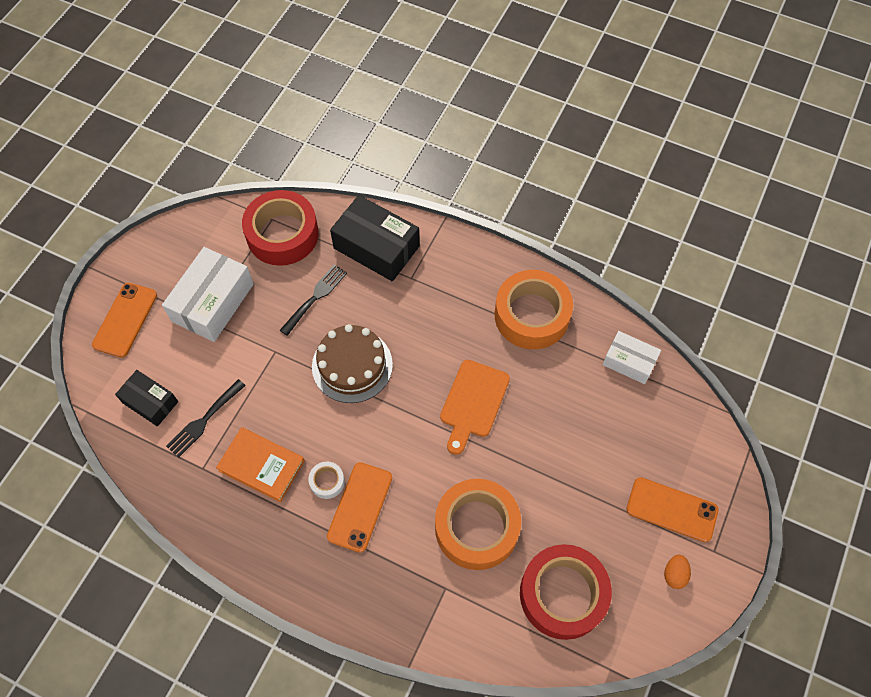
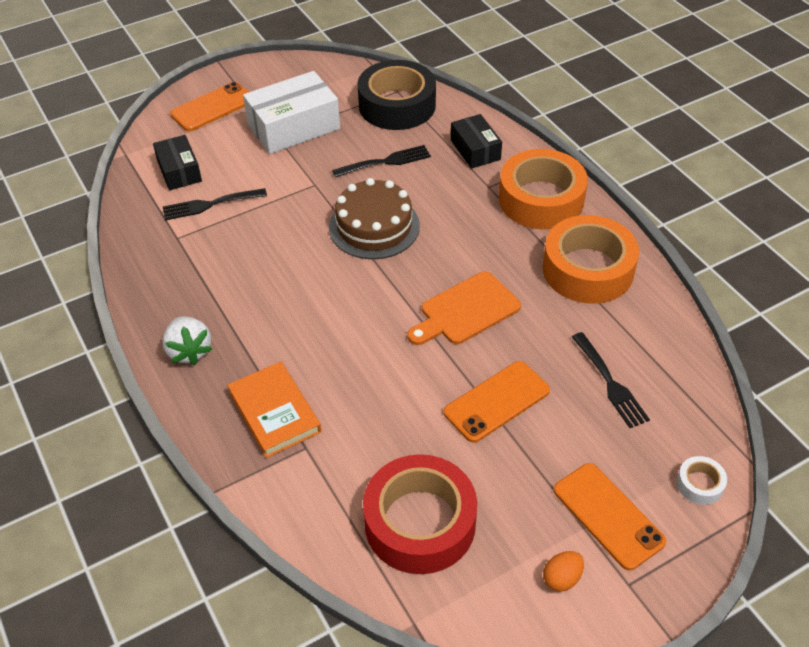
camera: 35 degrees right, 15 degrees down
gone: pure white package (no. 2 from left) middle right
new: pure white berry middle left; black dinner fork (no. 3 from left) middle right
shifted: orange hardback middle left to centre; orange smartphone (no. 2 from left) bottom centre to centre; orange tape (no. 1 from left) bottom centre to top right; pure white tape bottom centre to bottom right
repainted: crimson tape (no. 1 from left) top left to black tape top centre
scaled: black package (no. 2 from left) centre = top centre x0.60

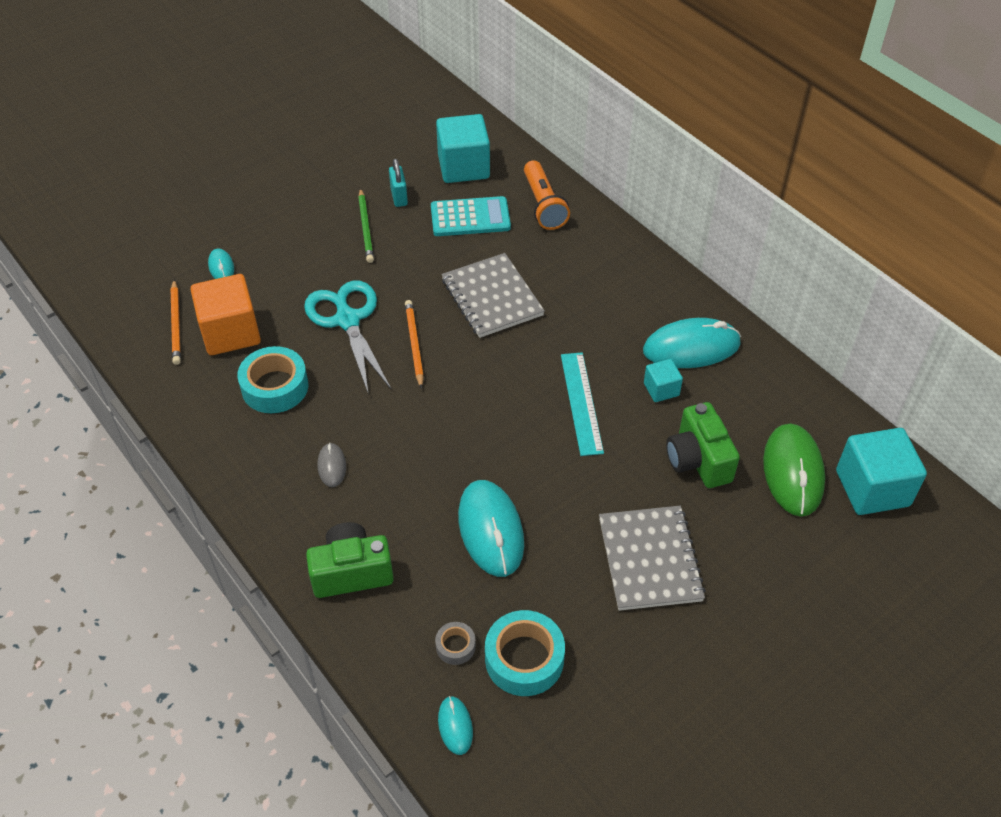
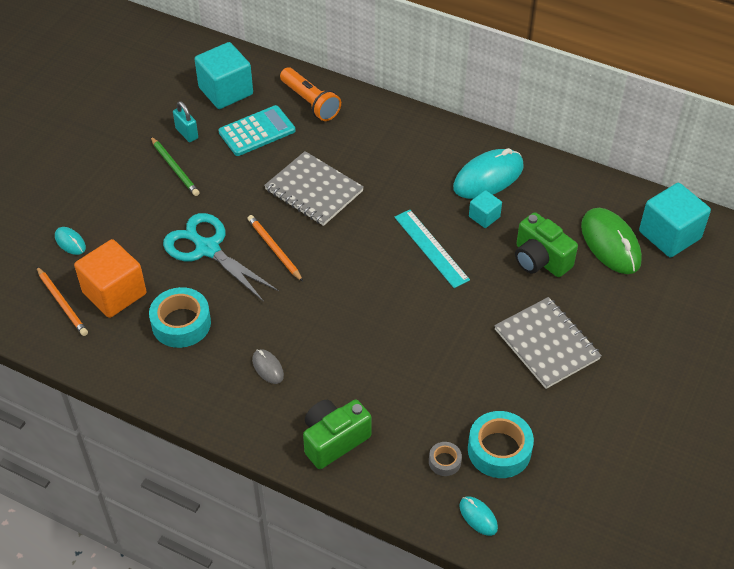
camera: 25 degrees left, 0 degrees up
gone: aqua mouse (no. 3 from left) centre

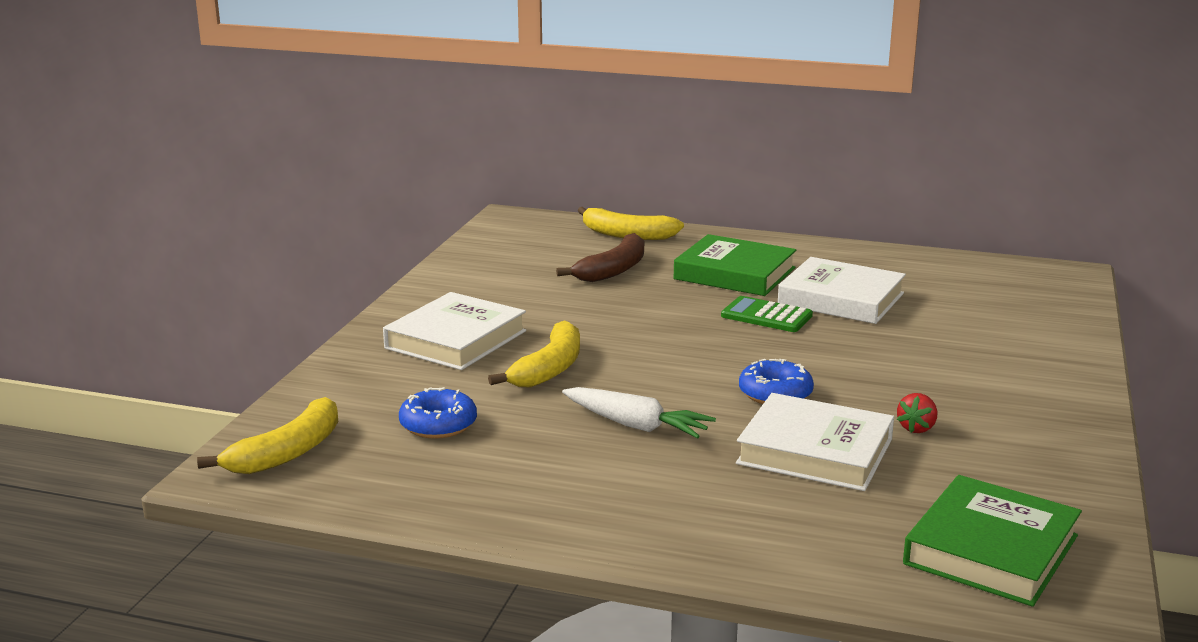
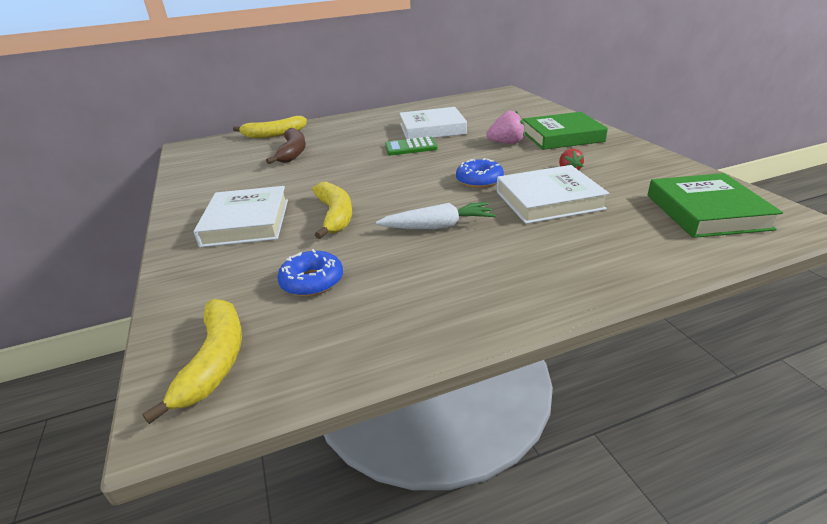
camera: 35 degrees left, 10 degrees up
new: pink berry top centre
shifted: green hardback (no. 1 from left) centre to top right

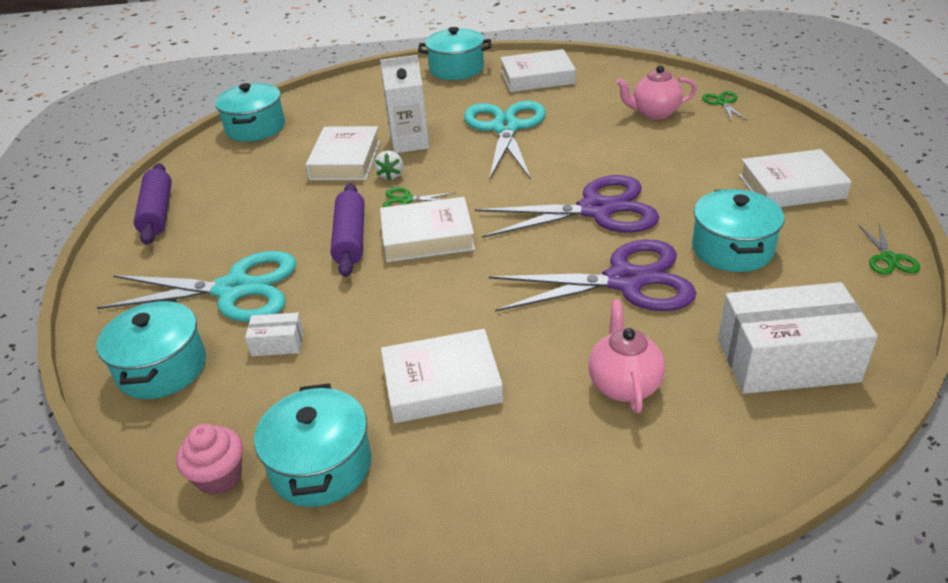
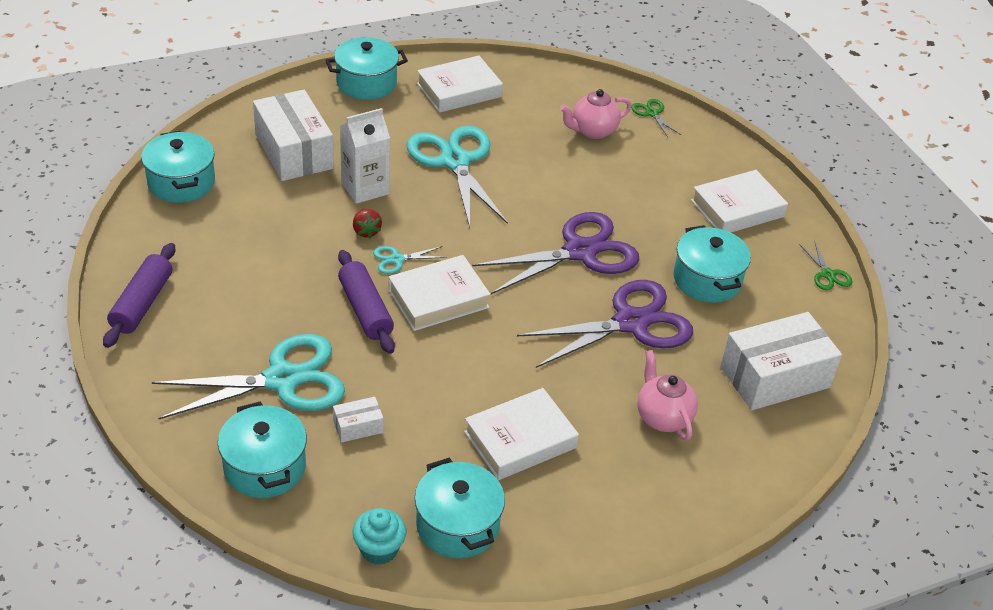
camera: 25 degrees left, 5 degrees up
gone: pure white hardback (no. 1 from left) top centre
new: pure white package (no. 1 from left) top left
repainted: pink cupcake bottom left to aqua cupcake bottom centre; pure white berry top centre to crimson berry centre; green scissors (no. 1 from left) centre to aqua scissors (no. 2 from left) centre
rotated: purple dough roller (no. 1 from left) middle left = middle left 45 degrees clockwise

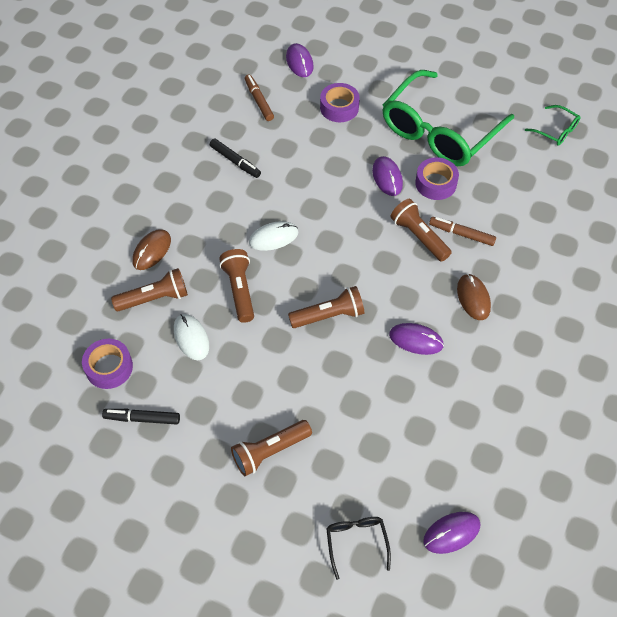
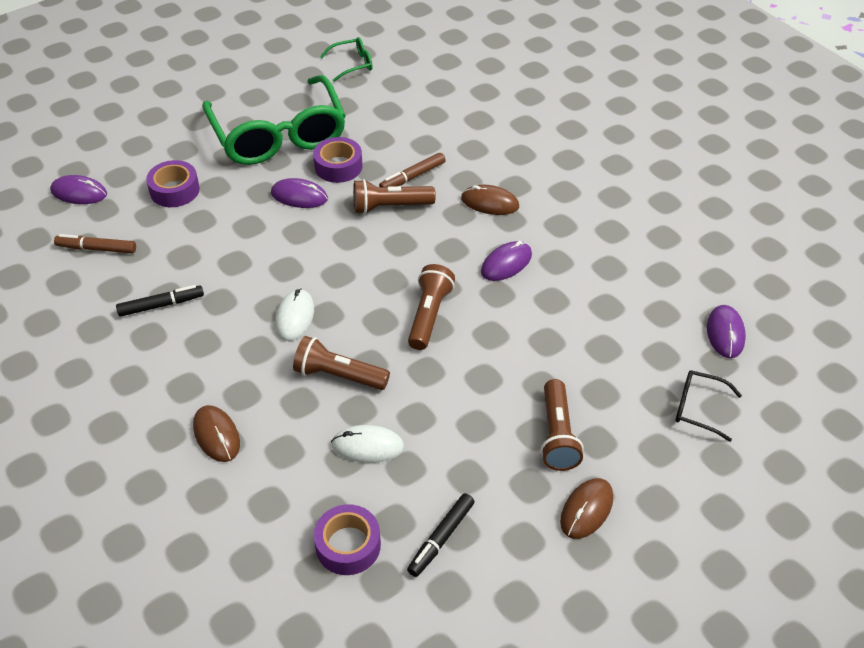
camera: 60 degrees left, 10 degrees down
gone: russet flashlight (no. 1 from left) middle left
new: russet mouse (no. 3 from left) bottom right

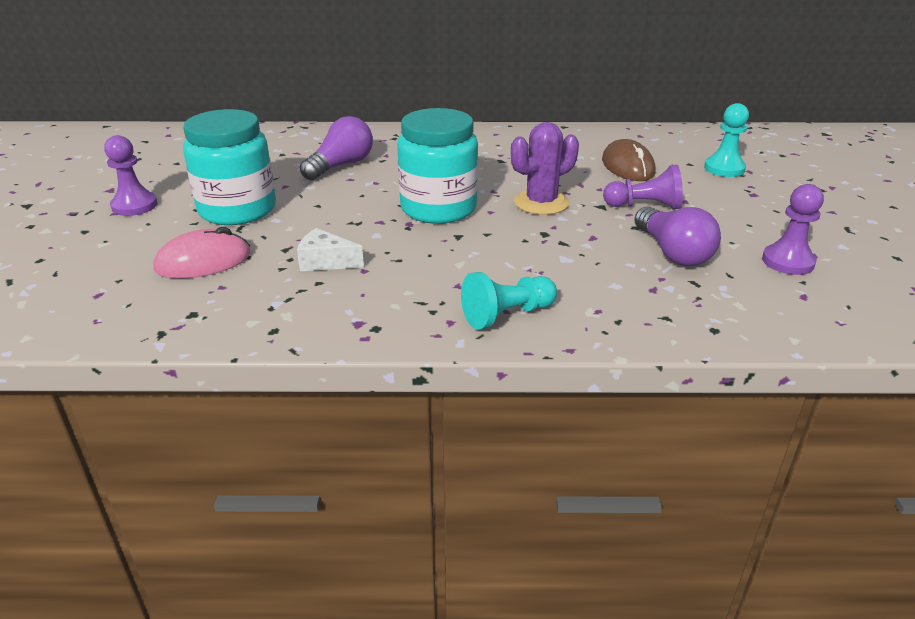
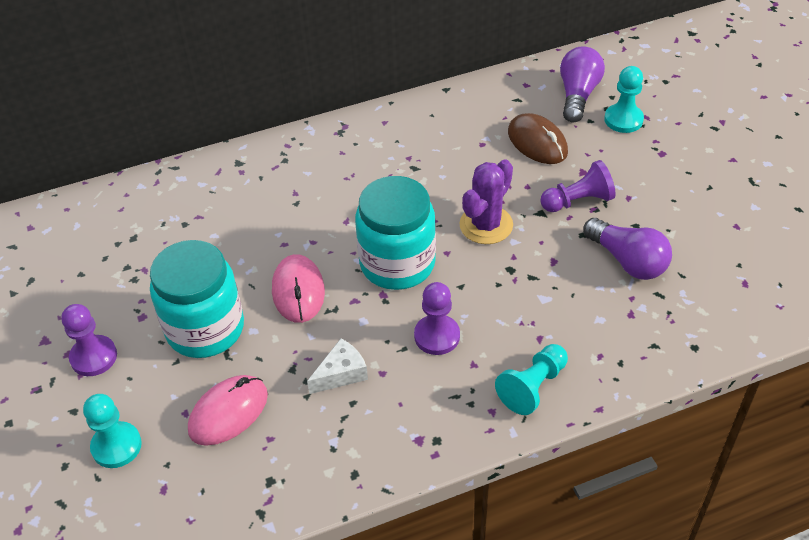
camera: 20 degrees left, 15 degrees up
new: aqua chess pawn (no. 1 from left) bottom left; pink mouse (no. 2 from left) centre
shifted: purple chess pawn (no. 3 from left in the first image) middle right to purple chess pawn (no. 2 from left) centre; purple bulb (no. 1 from left) top centre to top right
rotated: pure white cheese wedge centre = bottom centre 150 degrees clockwise

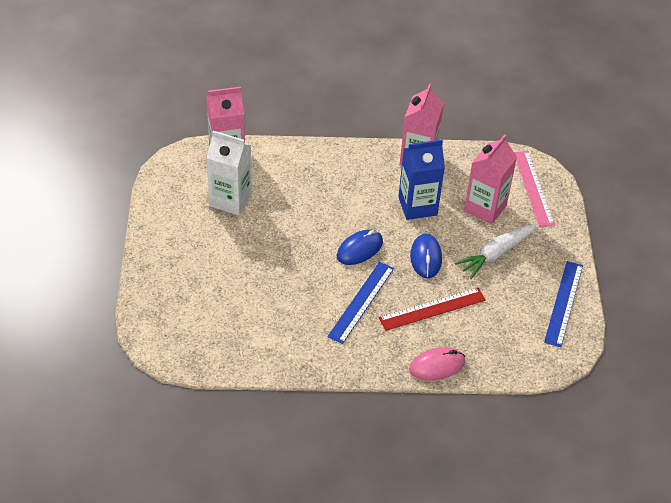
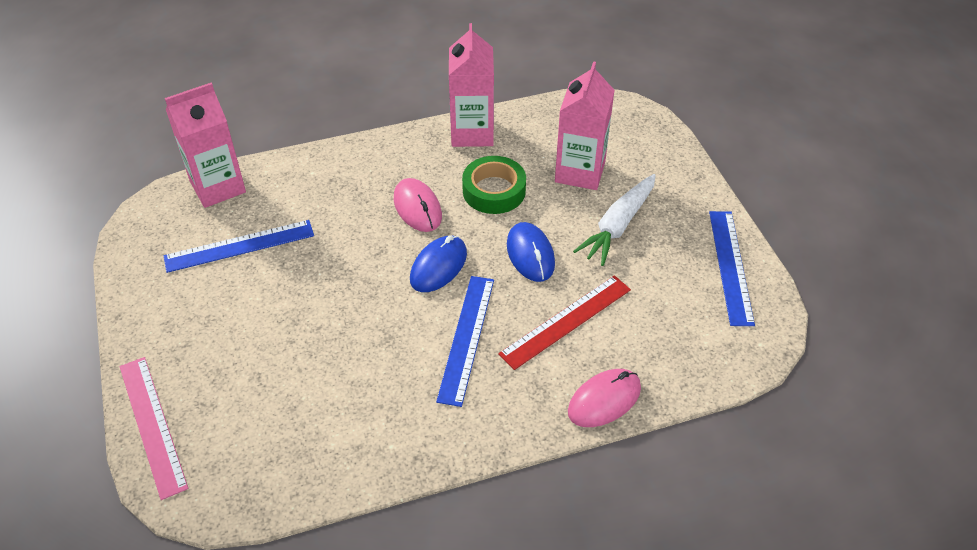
camera: 15 degrees left, 0 degrees up
new: pink mouse (no. 1 from left) centre
shifted: pink straightedge middle right to bottom left
swapped: pure white carton centre to cobalt straightedge (no. 1 from left) middle left; cobalt carton centre to green tape centre

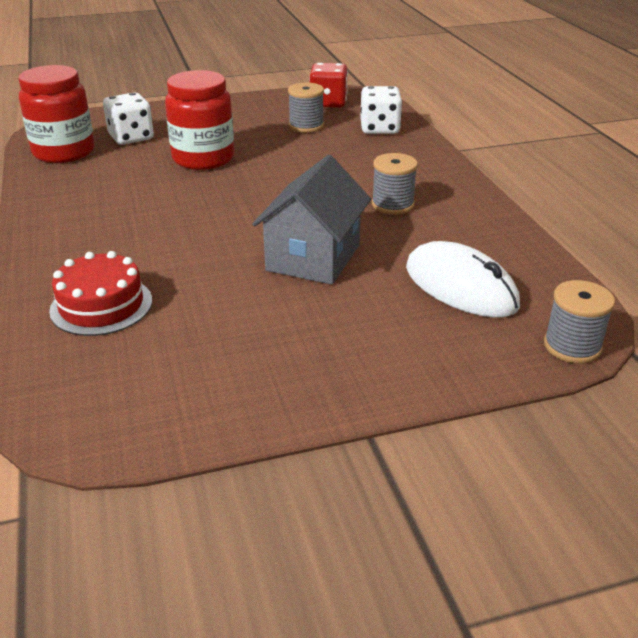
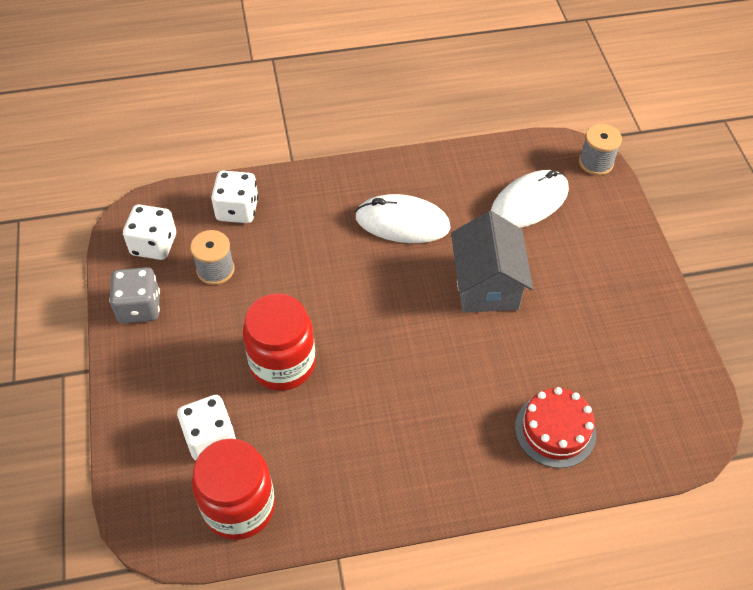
camera: 85 degrees left, 20 degrees up
new: ash-grey die middle left
swapped: ash-grey reel of thread (no. 2 from left) top centre to pure white mouse (no. 1 from left) centre
repainted: crimson die top centre to pure white die (no. 1 from left) middle left
rotated: ash-grey house centre = centre 60 degrees clockwise

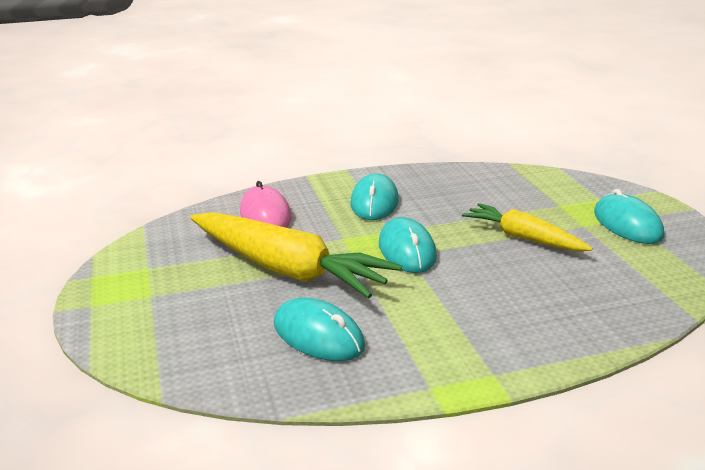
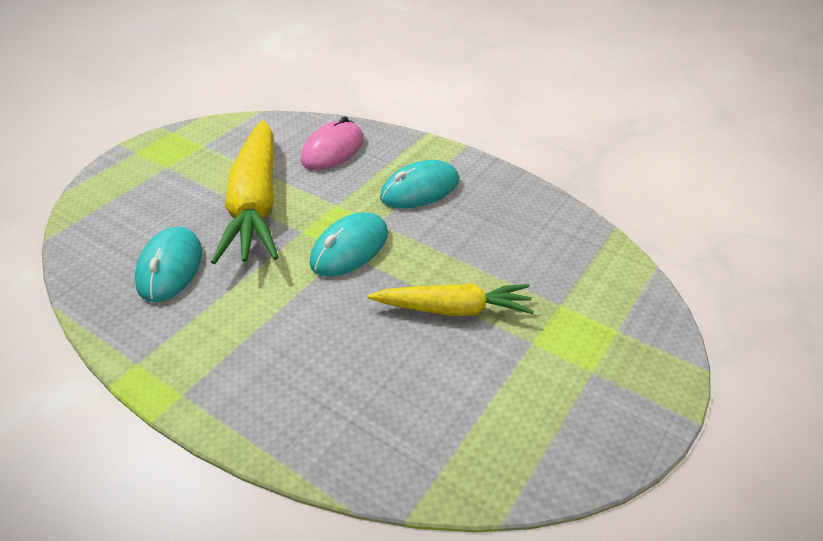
camera: 50 degrees right, 15 degrees up
gone: aqua mouse (no. 4 from left) middle right
rotated: yellow carrot (no. 2 from left) middle right = centre 90 degrees clockwise

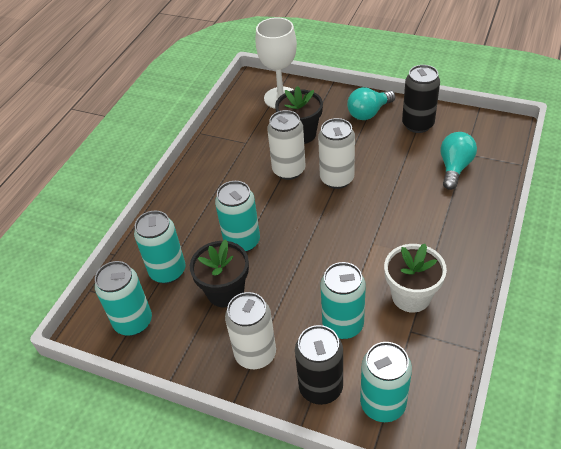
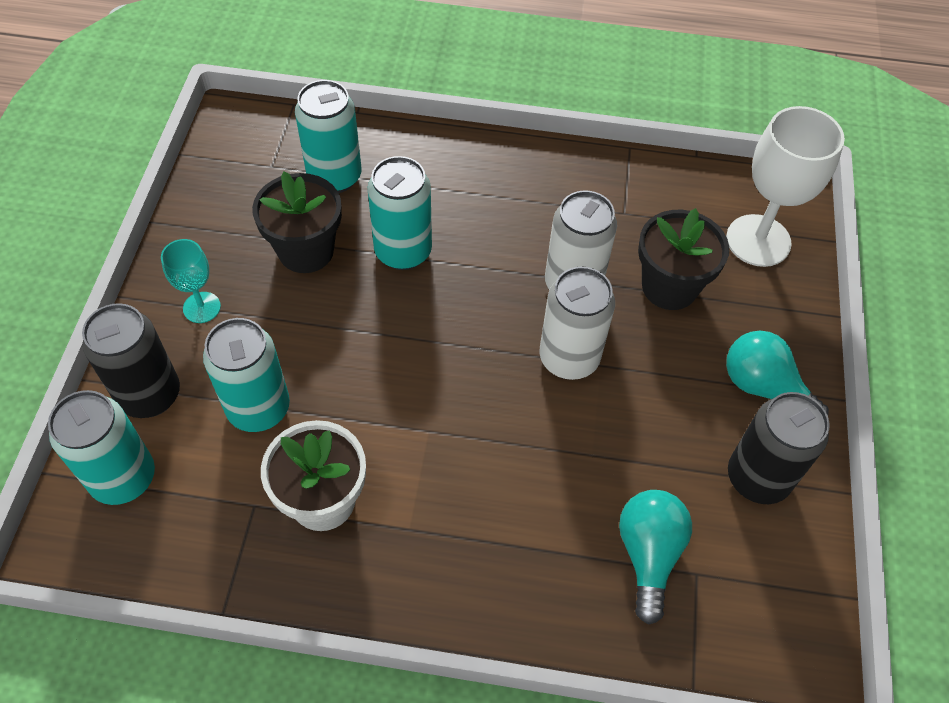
camera: 70 degrees right, 10 degrees up
gone: aqua can (no. 1 from left) middle left
swapped: pure white can (no. 1 from left) bottom centre to aqua wine glass middle left
rotated: aqua bulb (no. 2 from left in the first image) middle right = bottom right 90 degrees counterclockwise

